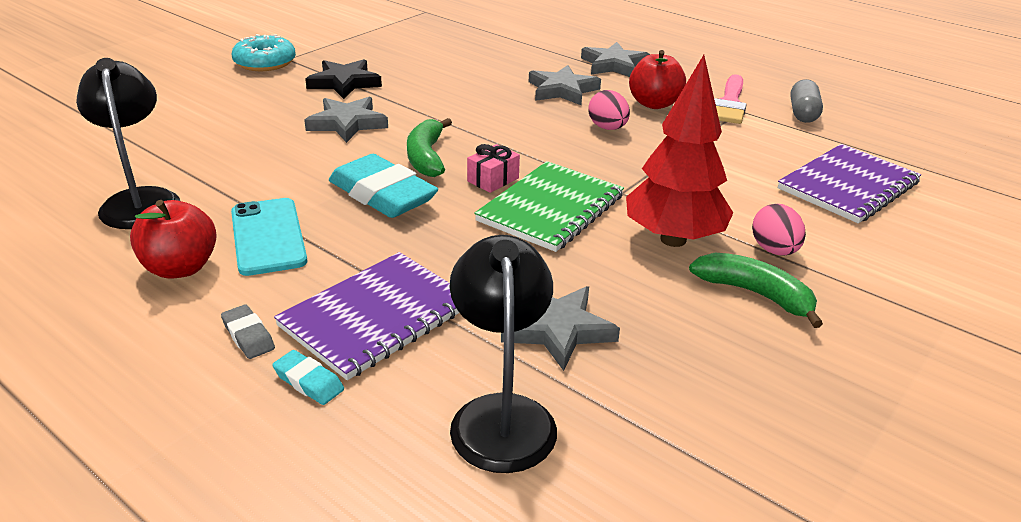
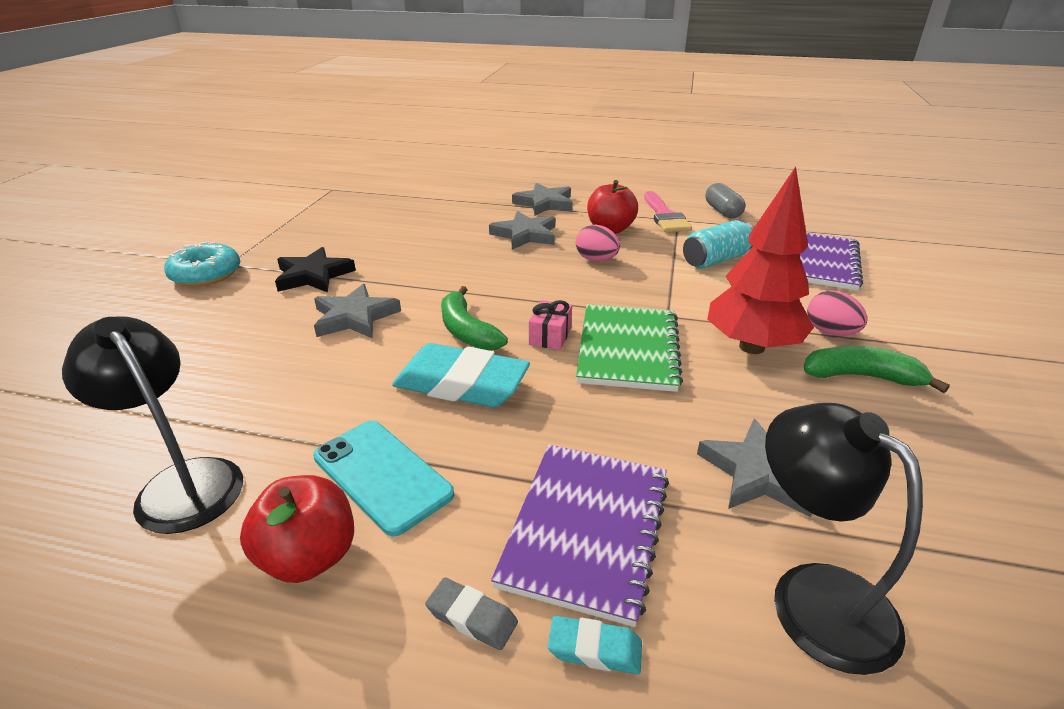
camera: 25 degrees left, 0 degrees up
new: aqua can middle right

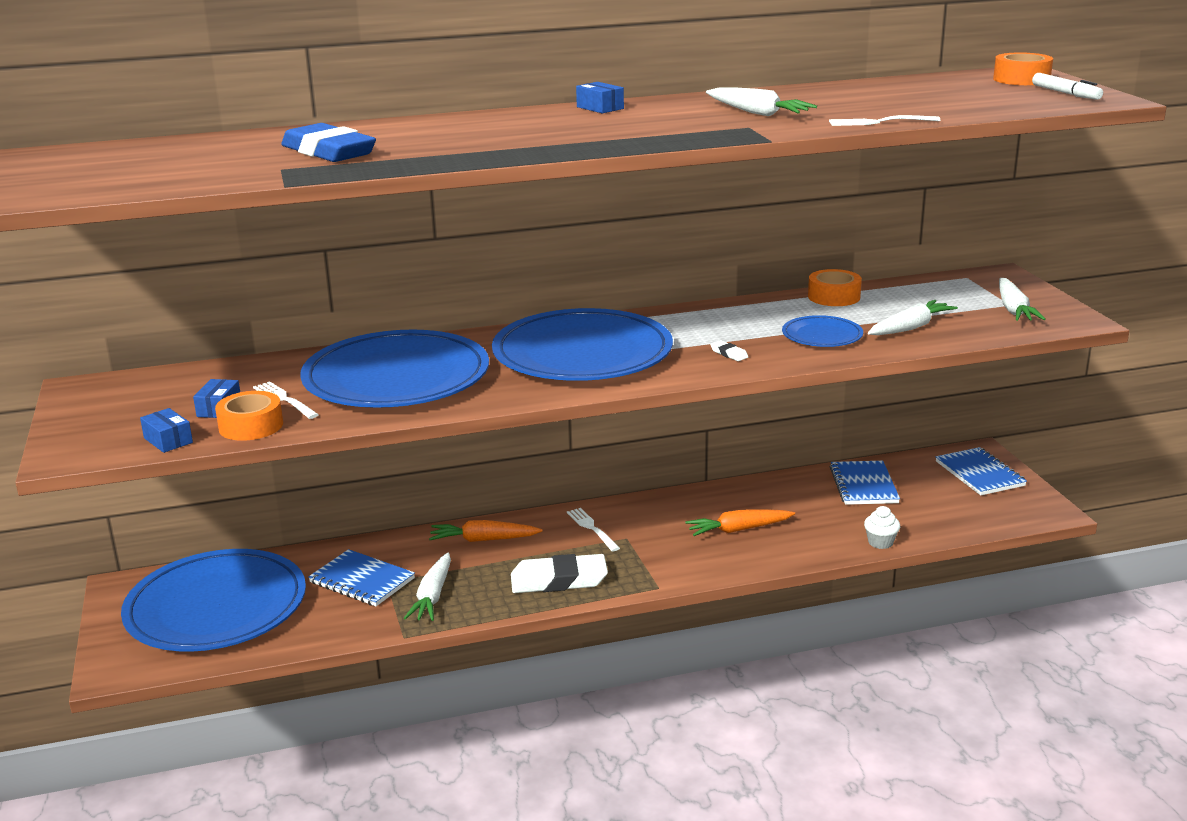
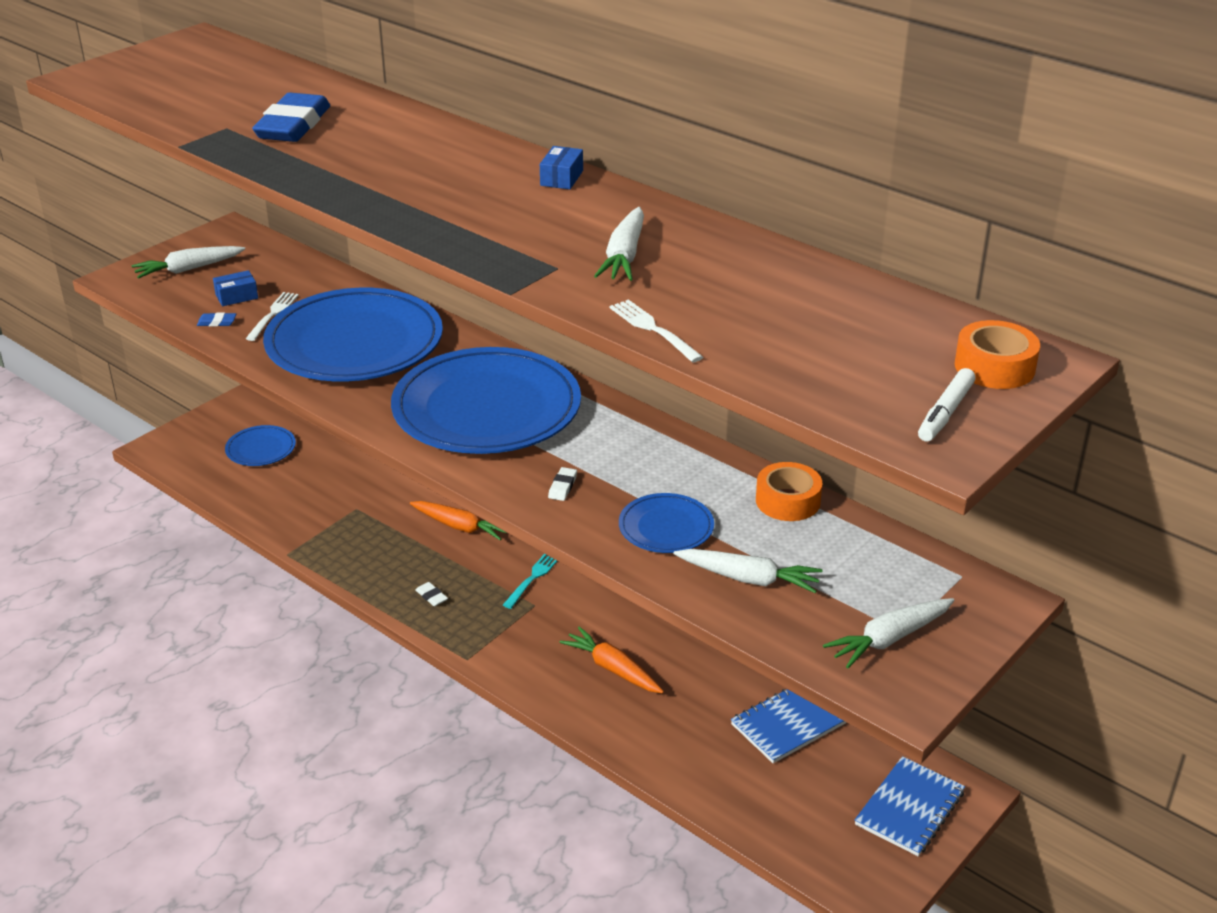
camera: 55 degrees right, 10 degrees up
gone: cobalt package (no. 1 from left) middle left; cobalt notepad (no. 1 from left) bottom left; pure white cupcake middle right
shifted: pure white carrot (no. 1 from left) bottom centre to top left
swapped: orange tape (no. 1 from left) middle left to cobalt gum eraser (no. 1 from left) middle left
repainted: pure white dinner fork (no. 2 from left) centre to aqua dinner fork centre
rotated: orange carrot (no. 1 from left) centre = centre 150 degrees clockwise
scaled: cobalt flat dish (no. 1 from left) bottom left = middle left x0.45; pure white gum eraser (no. 1 from left) bottom centre = centre x0.40

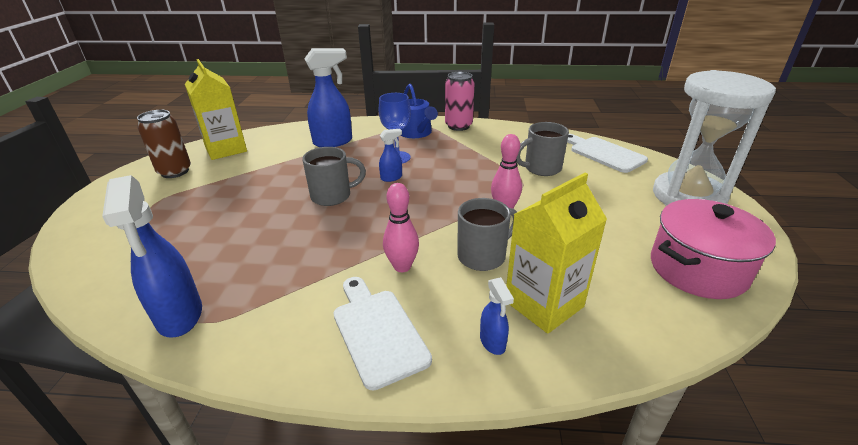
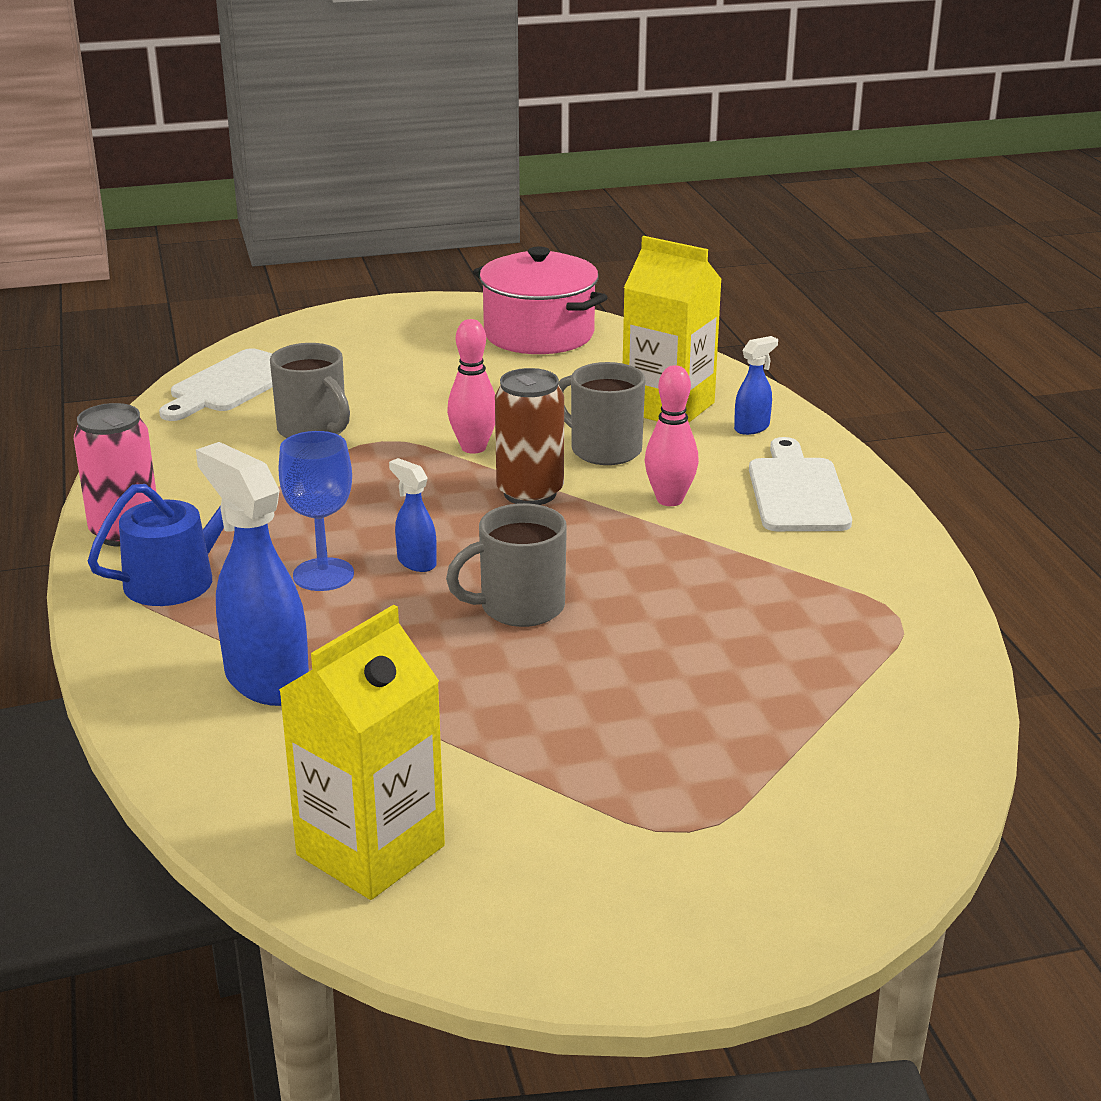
camera: 110 degrees left, 5 degrees down
gone: cobalt spray cleaner (no. 1 from left) middle left; pure white hourglass top right
shifted: russet can top left to centre
rotated: ash-grey tea mug (no. 1 from left in the first image) centre = centre 75 degrees counterclockwise; pure white chopping board (no. 1 from left in the first image) bottom centre = middle right 135 degrees clockwise

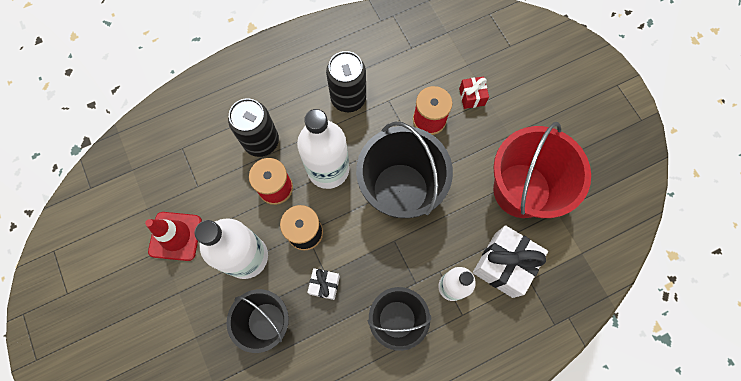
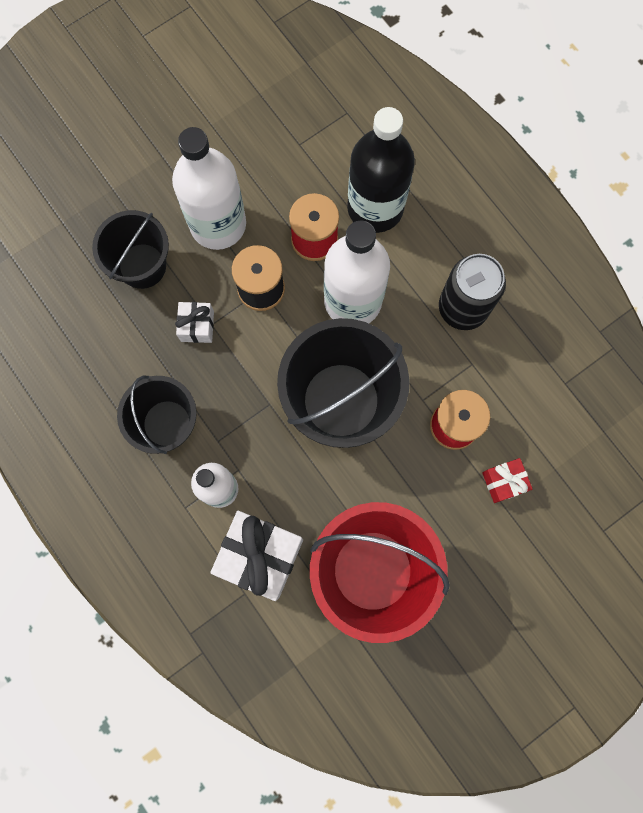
camera: 80 degrees right, 5 degrees up
gone: crimson road cone middle left
swapped: black can (no. 1 from left) centre to black drink bottle top centre

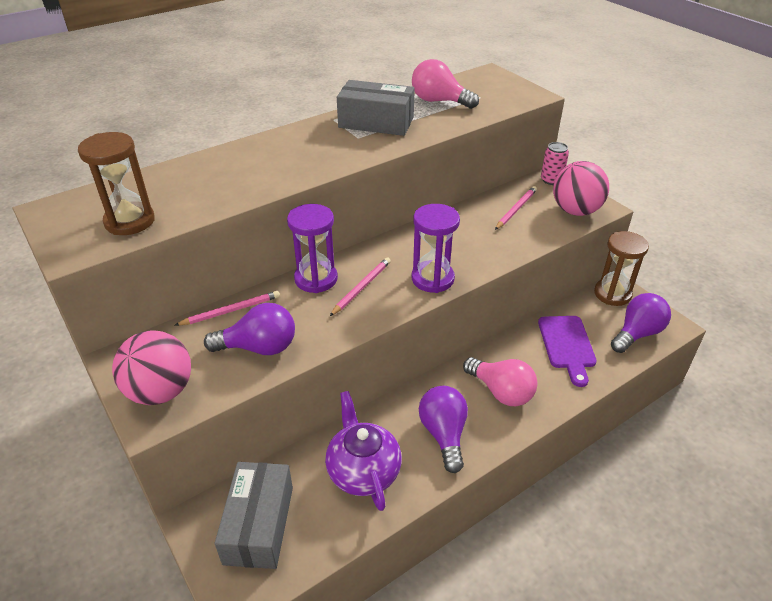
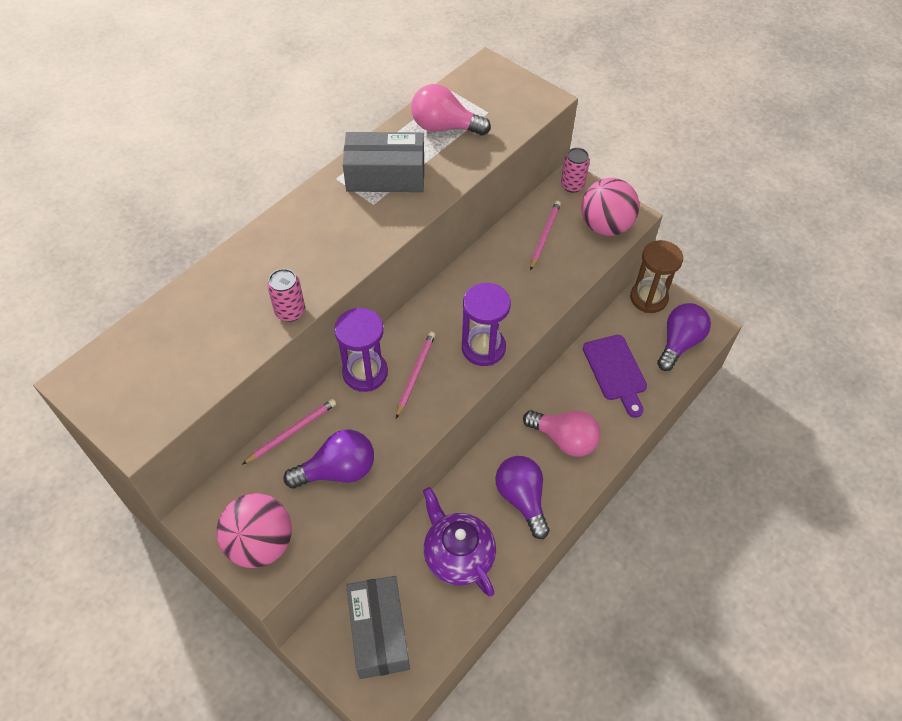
camera: 15 degrees left, 15 degrees up
gone: russet hourglass (no. 1 from left) top left
new: pink can (no. 1 from left) middle left

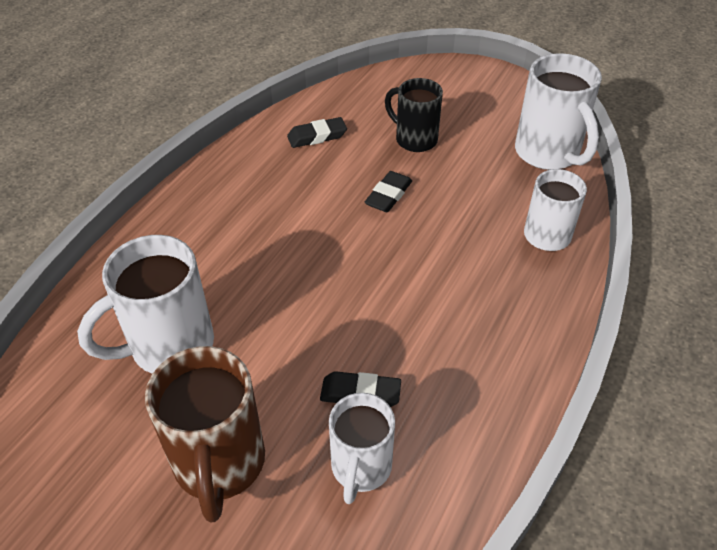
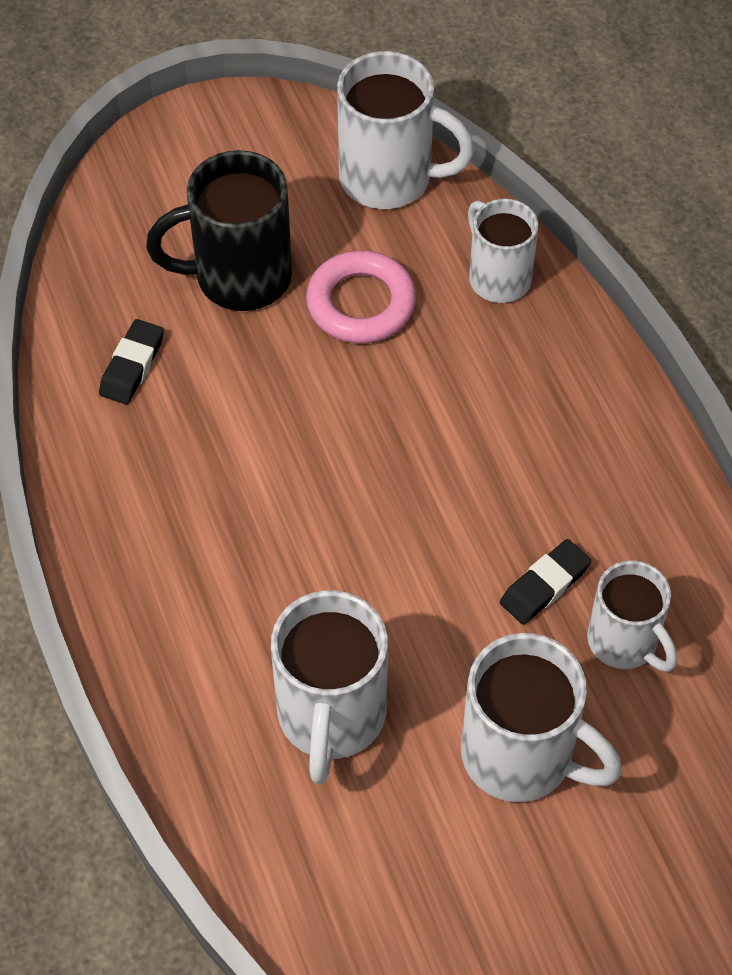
camera: 50 degrees left, 10 degrees up
gone: black gum eraser (no. 3 from left) centre
new: pink torus top centre
repainted: russet tea mug bottom left to pure white tea mug (no. 4 from left) bottom right
scaled: black tea mug top centre = top left x1.52

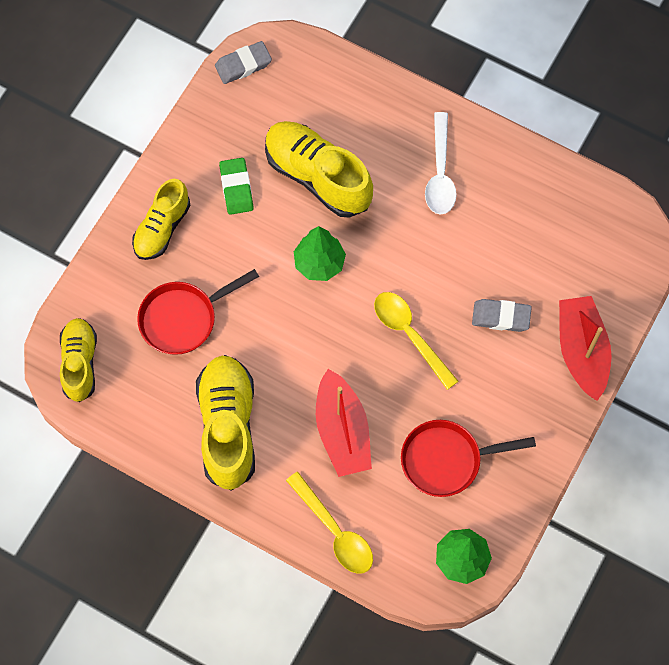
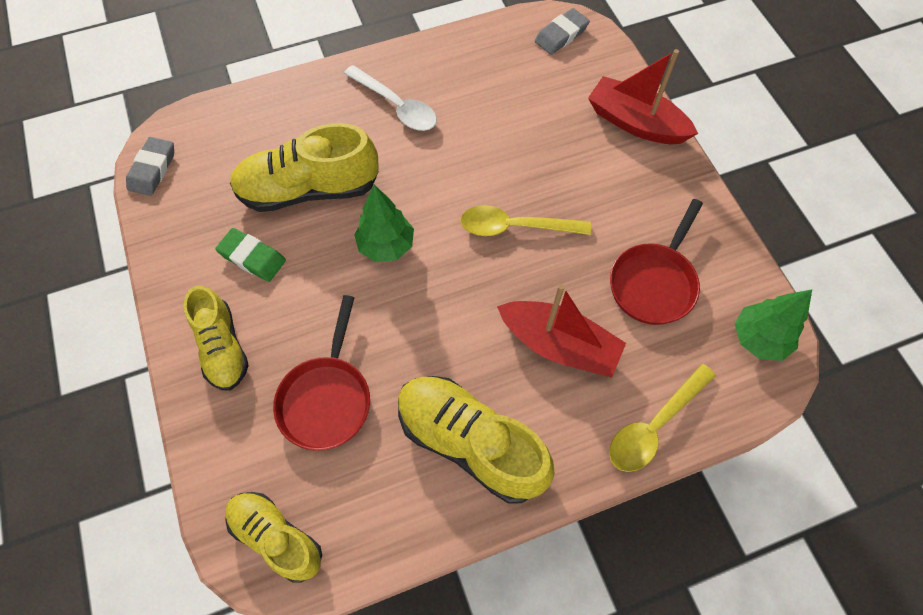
camera: 50 degrees left, 5 degrees down
shifted: ash-grey gum eraser (no. 2 from left) middle right to top centre
rotated: yellow teaspoon (no. 1 from left in the first image) bottom centre = bottom right 135 degrees clockwise

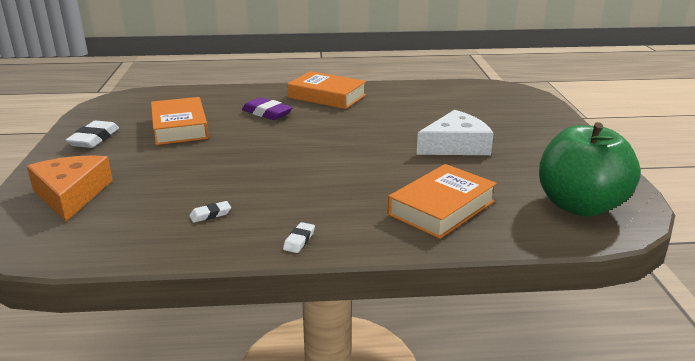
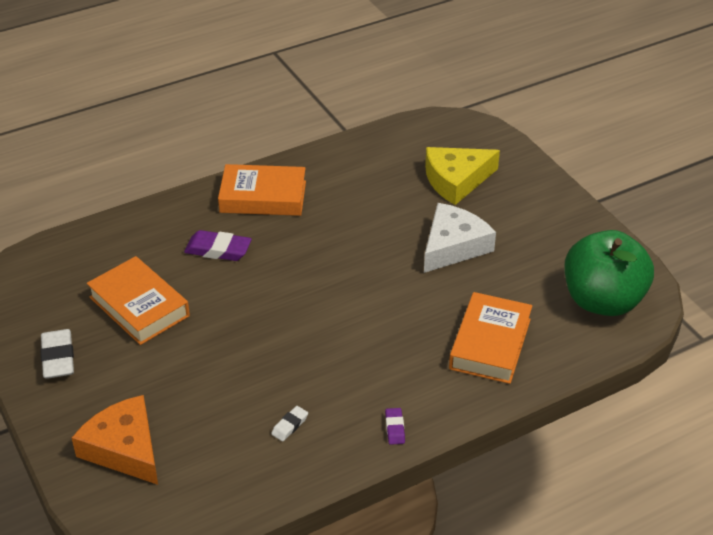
camera: 25 degrees left, 15 degrees up
new: yellow cheese wedge top centre
repainted: pure white gum eraser (no. 3 from left) centre to purple gum eraser (no. 2 from left) bottom centre

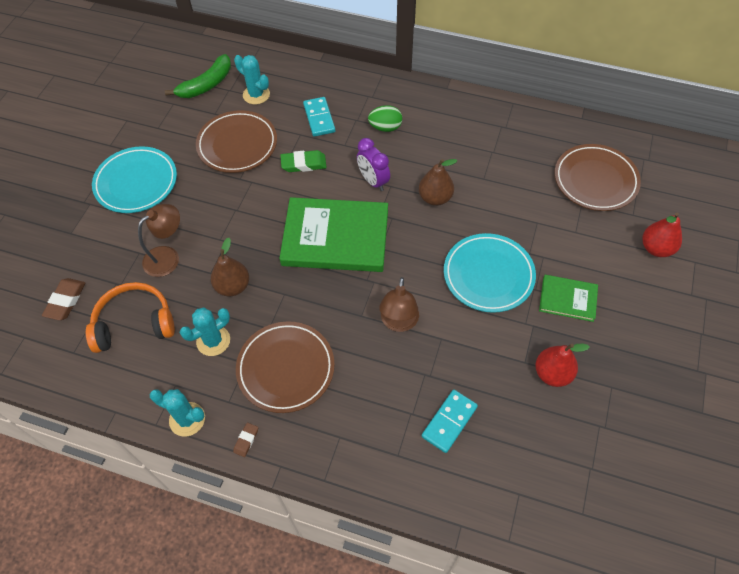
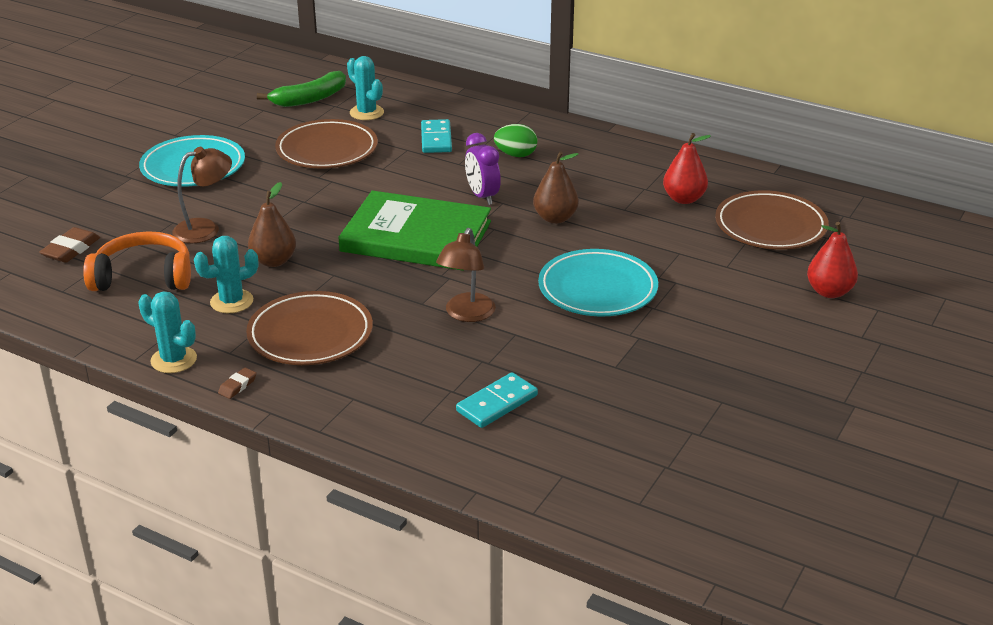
camera: 10 degrees right, 25 degrees down
gone: green gum eraser top centre; green hardback (no. 2 from left) middle right
shifted: crimson toy pear (no. 1 from left) middle right to top right

